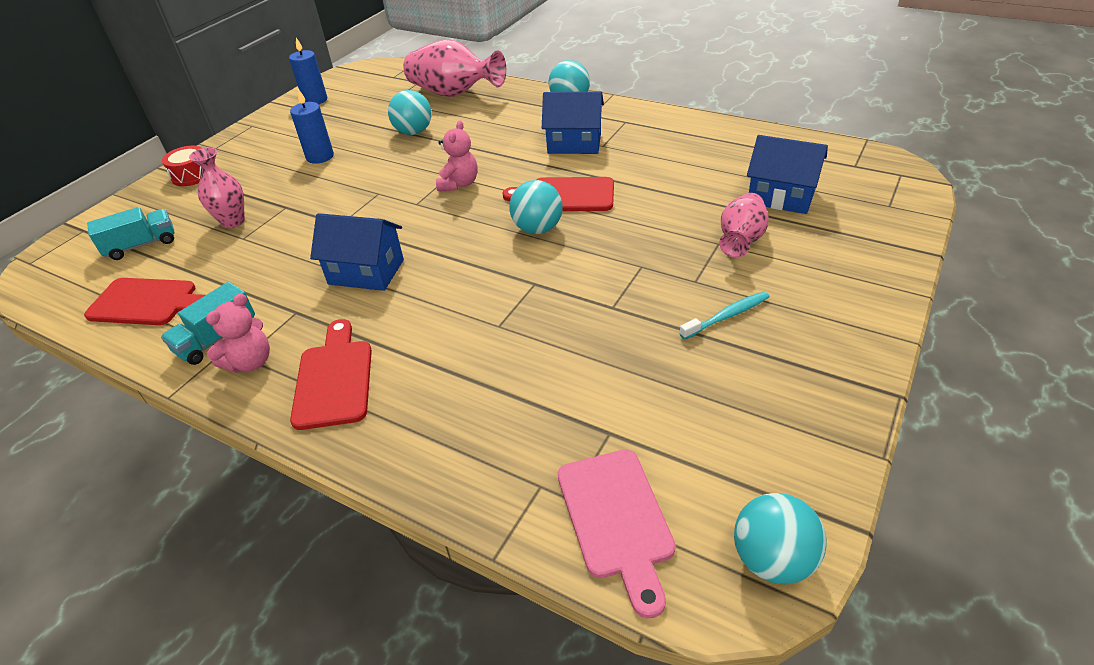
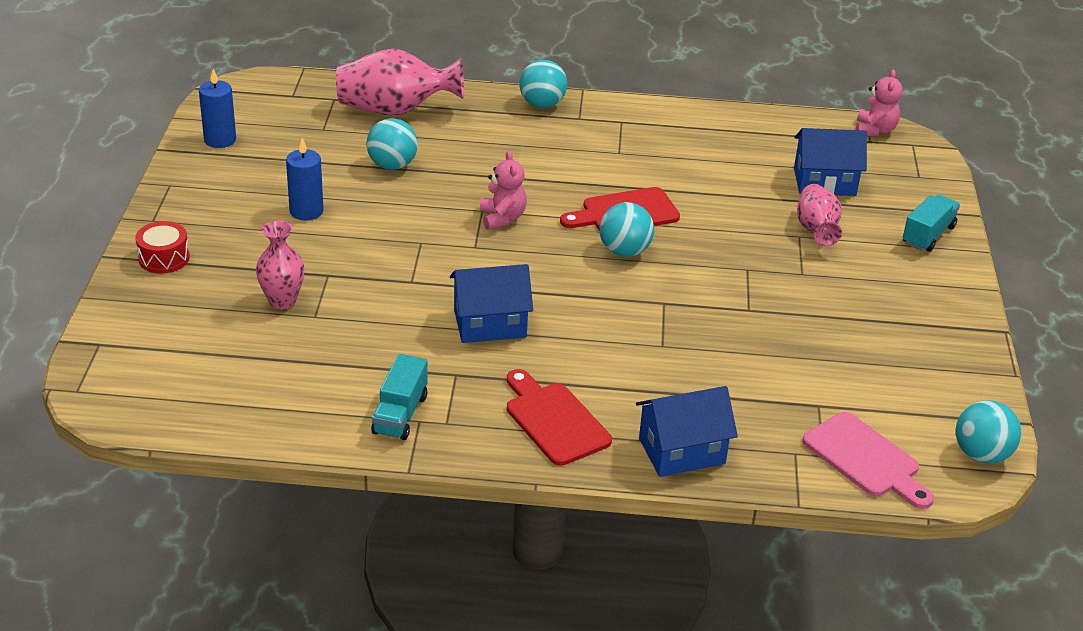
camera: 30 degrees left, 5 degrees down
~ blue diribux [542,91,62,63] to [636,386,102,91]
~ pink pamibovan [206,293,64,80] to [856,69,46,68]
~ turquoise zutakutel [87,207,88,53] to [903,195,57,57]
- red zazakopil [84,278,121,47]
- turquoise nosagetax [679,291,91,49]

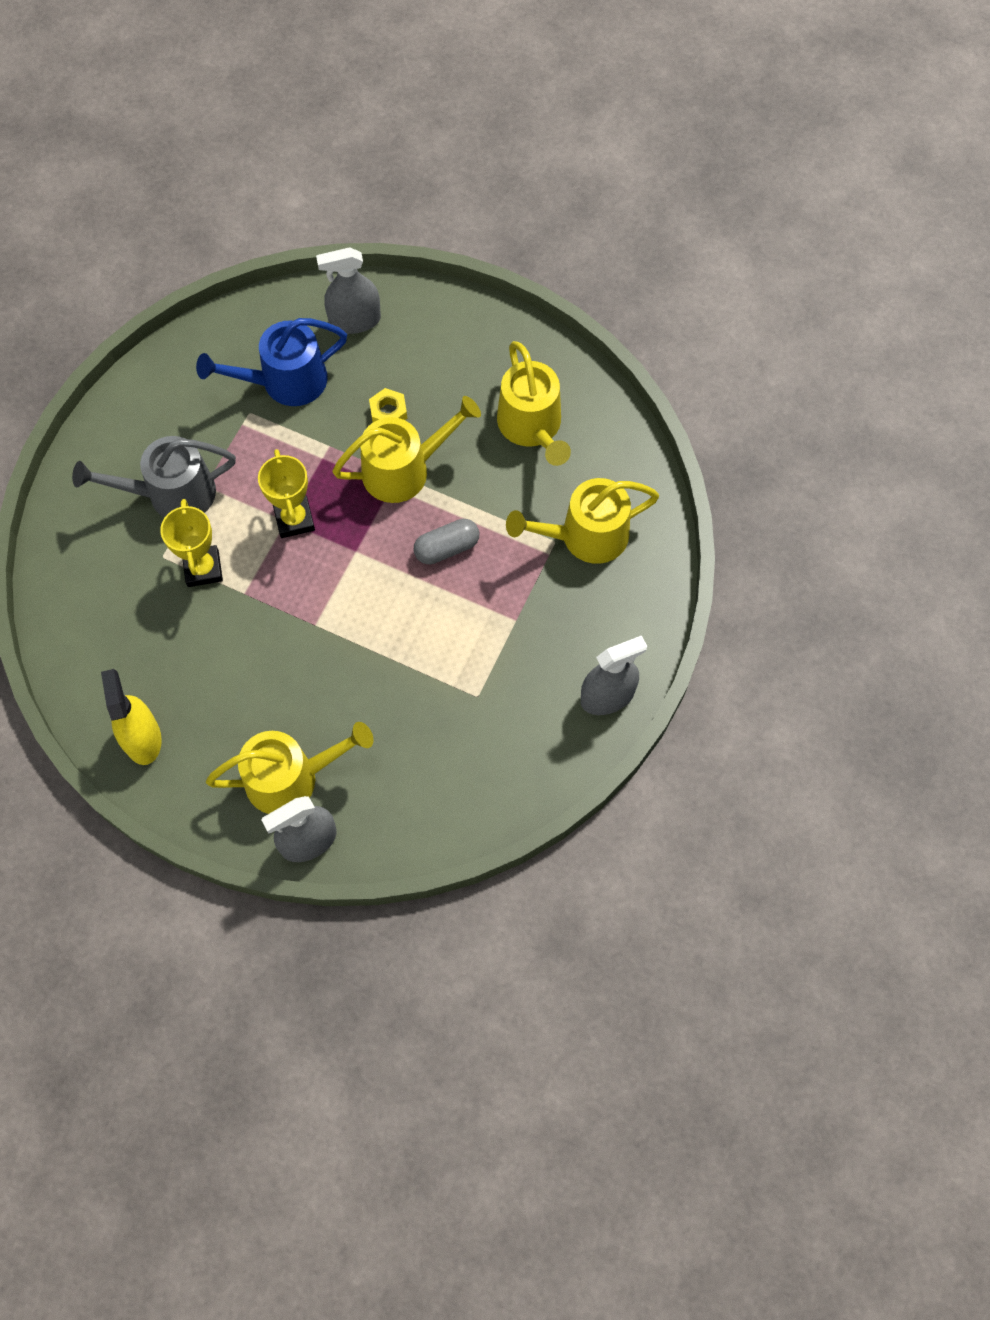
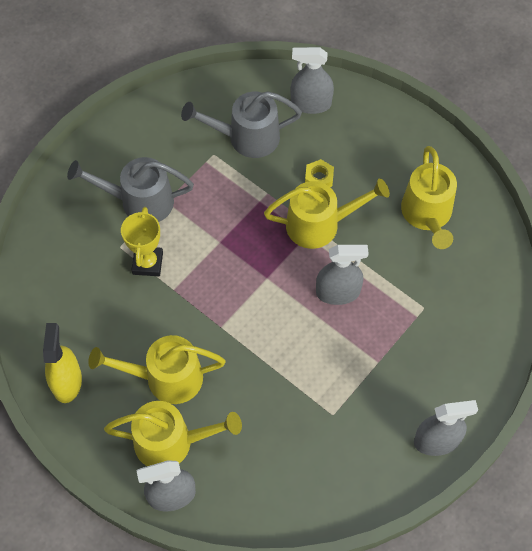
camera: 15 degrees right, 5 degrees down
~ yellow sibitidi [506,478,153,86] to [88,335,138,69]
~ blue sibitidi [196,318,151,88] to grey sibitidi [181,91,121,67]
~ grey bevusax [414,519,65,45] to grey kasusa [316,245,53,60]
- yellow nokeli [258,449,57,89]

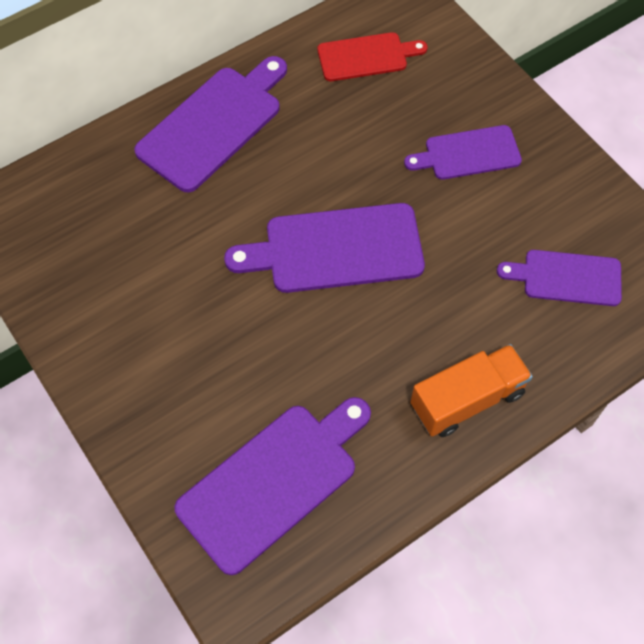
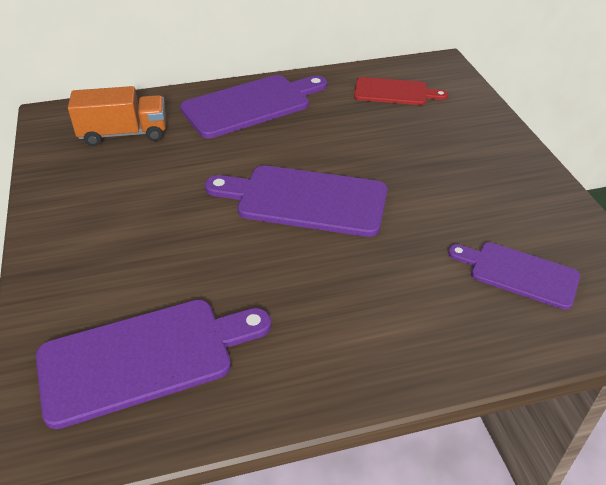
camera: 20 degrees right, 20 degrees down
~ orange zutakutel [410,344,123,93] to [68,86,98,60]
- purple zazakopil [404,125,118,55]

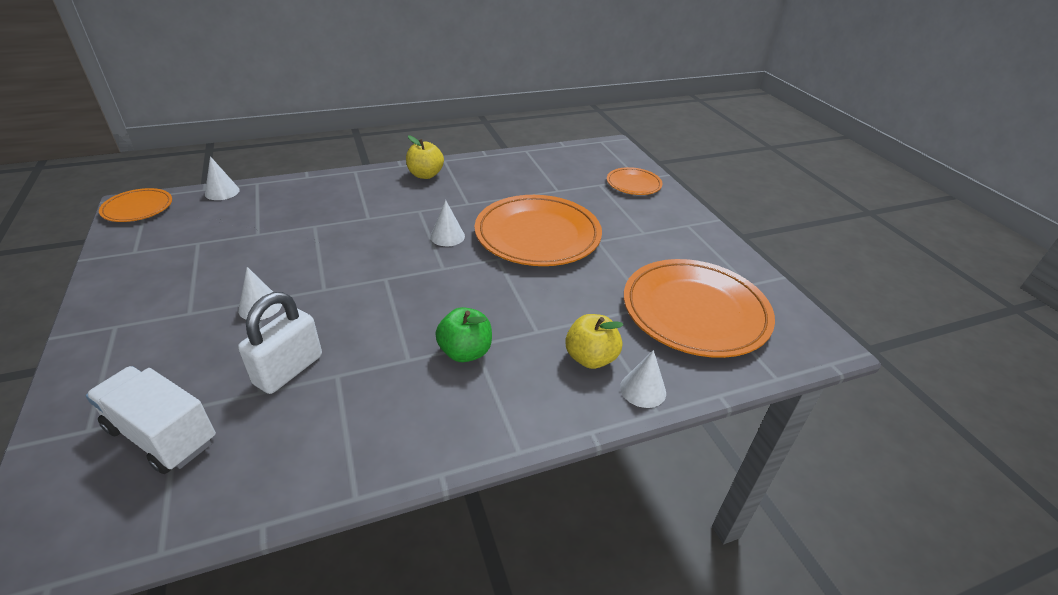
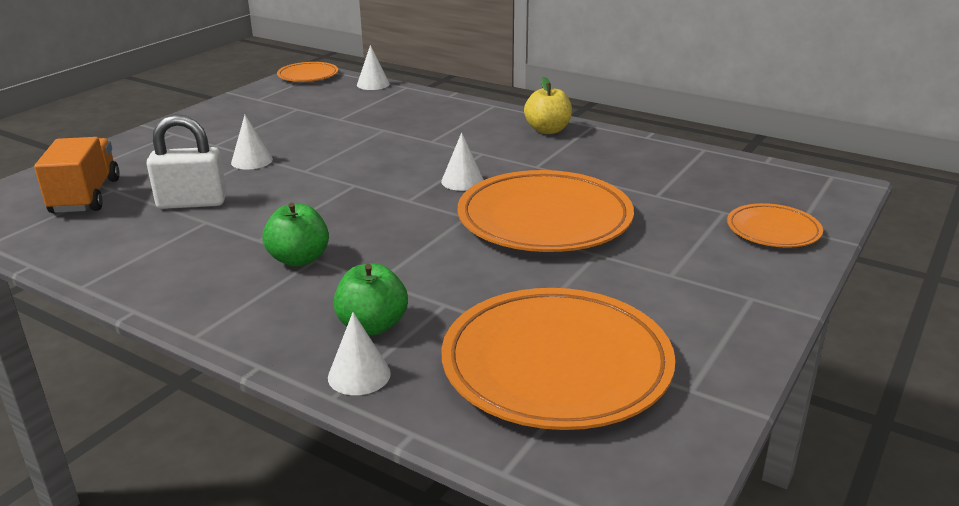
camera: 55 degrees right, 10 degrees down
~ white zutakutel [86,366,130,108] to orange zutakutel [34,137,86,76]
~ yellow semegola [565,314,58,55] to green semegola [334,263,74,72]

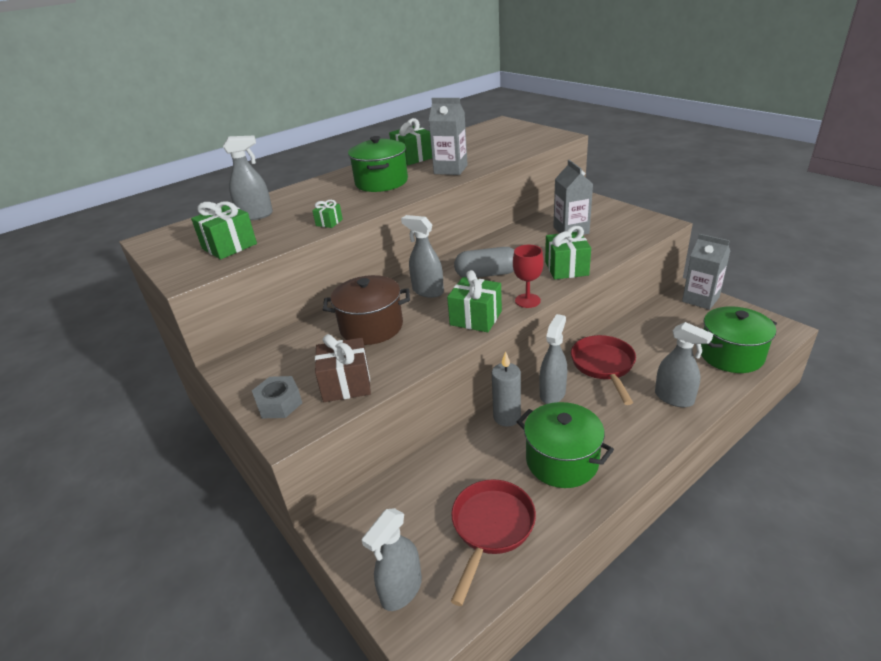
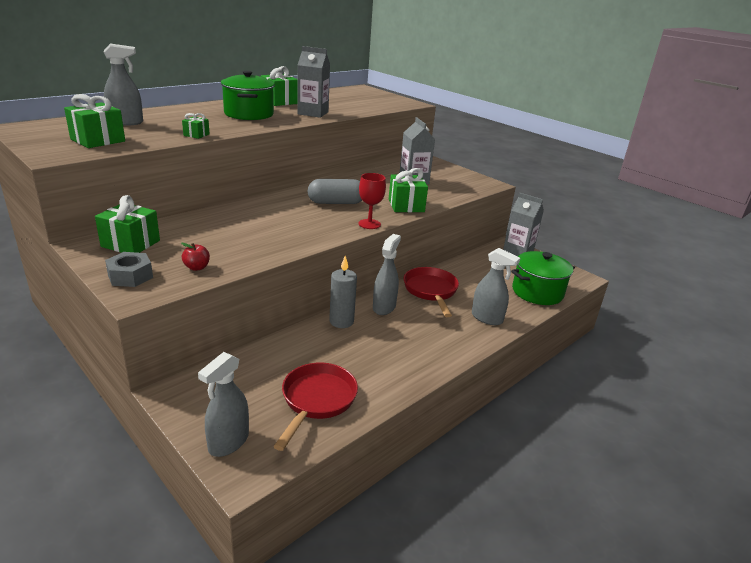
camera: 10 degrees left, 5 degrees down
~ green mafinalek [447,270,55,62] to [95,195,65,58]
~ brown mafinalek [315,334,56,68] to red semegola [181,243,29,28]
- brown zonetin [323,275,87,70]
- grey kasusa [401,215,43,83]
- green zonetin [517,402,97,86]

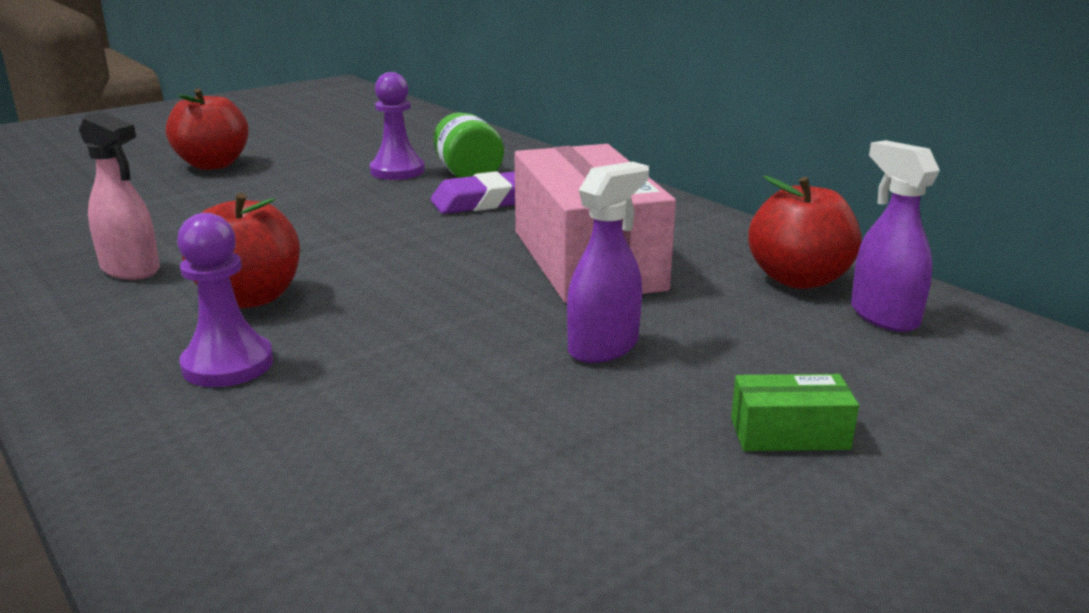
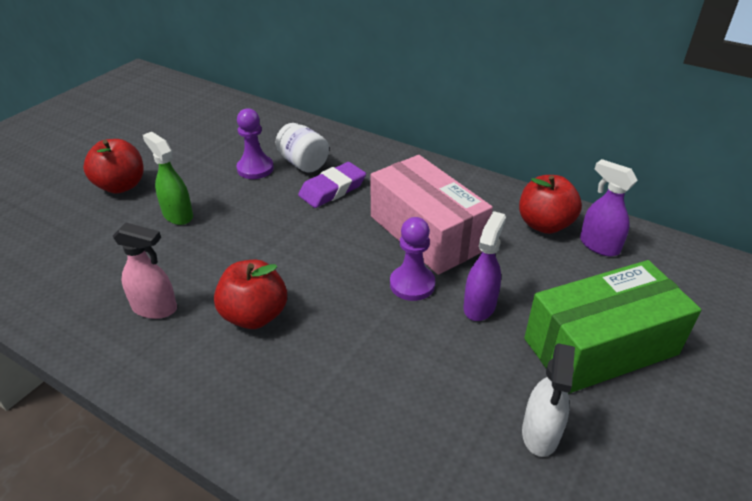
camera: 20 degrees left, 15 degrees up
+ green kasusa [143,132,50,93]
~ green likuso [433,112,71,66] to white likuso [275,123,54,49]
~ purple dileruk [177,213,96,174] to [390,217,45,84]
+ white kasusa [522,343,53,114]
~ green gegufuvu [731,374,128,77] = [524,260,177,134] x2.50

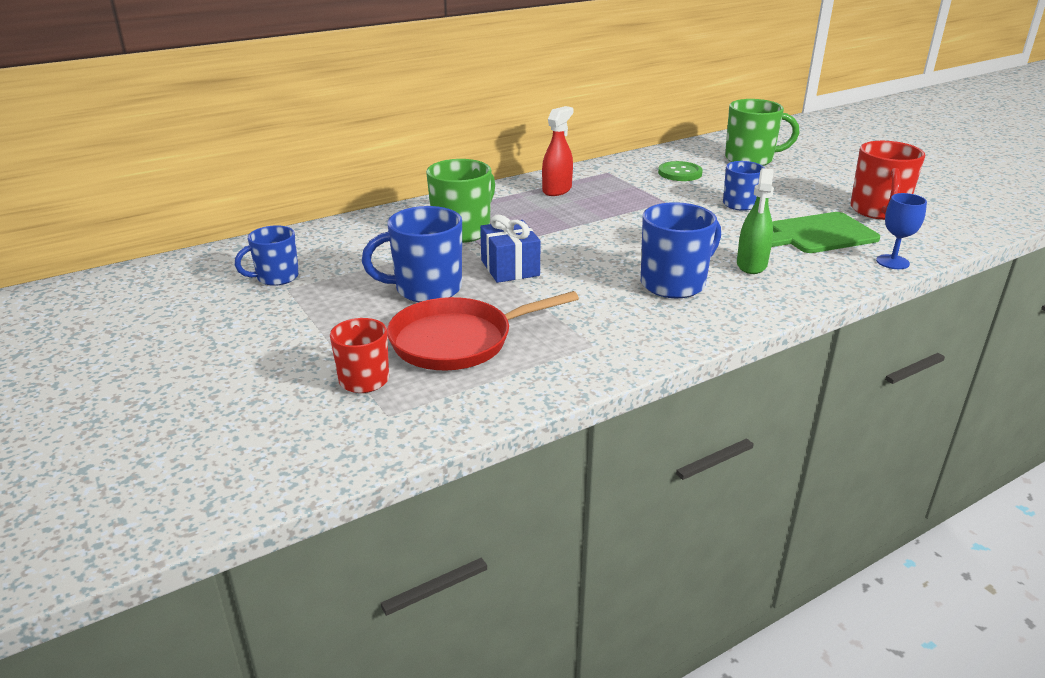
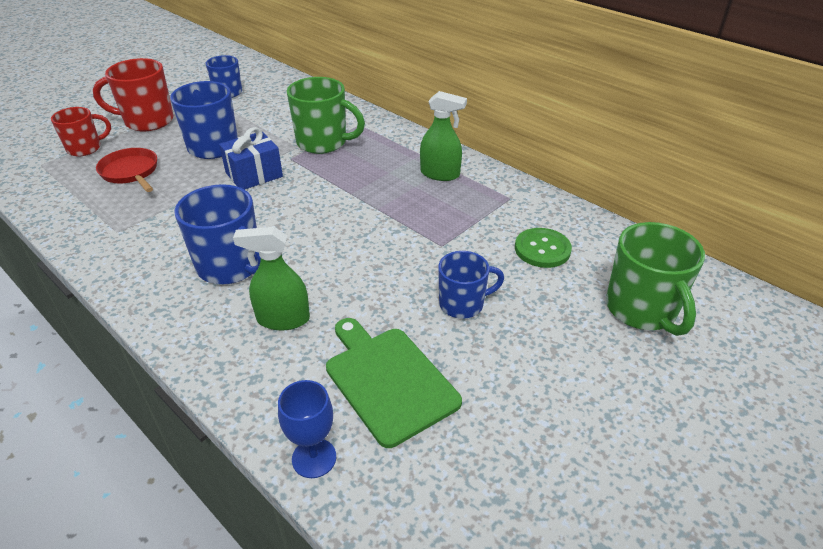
camera: 75 degrees right, 10 degrees up
~ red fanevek [851,141,74,79] to [93,58,81,73]
~ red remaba [387,291,192,79] = [96,148,61,44] x0.66
~ red kasusa [542,106,31,90] to green kasusa [420,91,47,90]

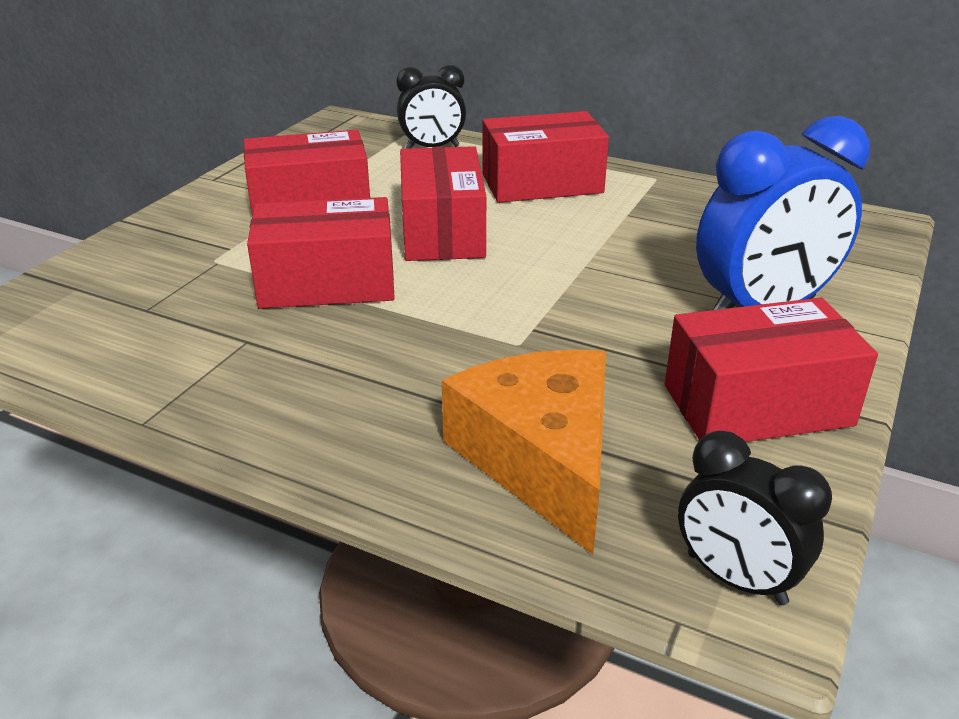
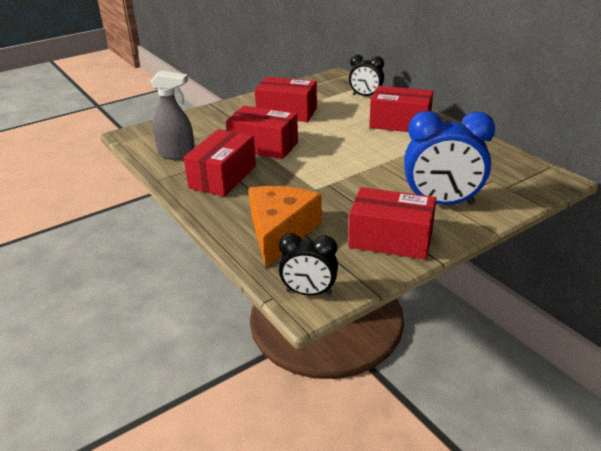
camera: 30 degrees right, 0 degrees up
+ grey kasusa [150,70,45,90]
~ red gegufuvu [400,146,86,115] to [184,129,72,67]
~ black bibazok [678,431,154,174] = [279,233,59,62] 60 degrees counterclockwise

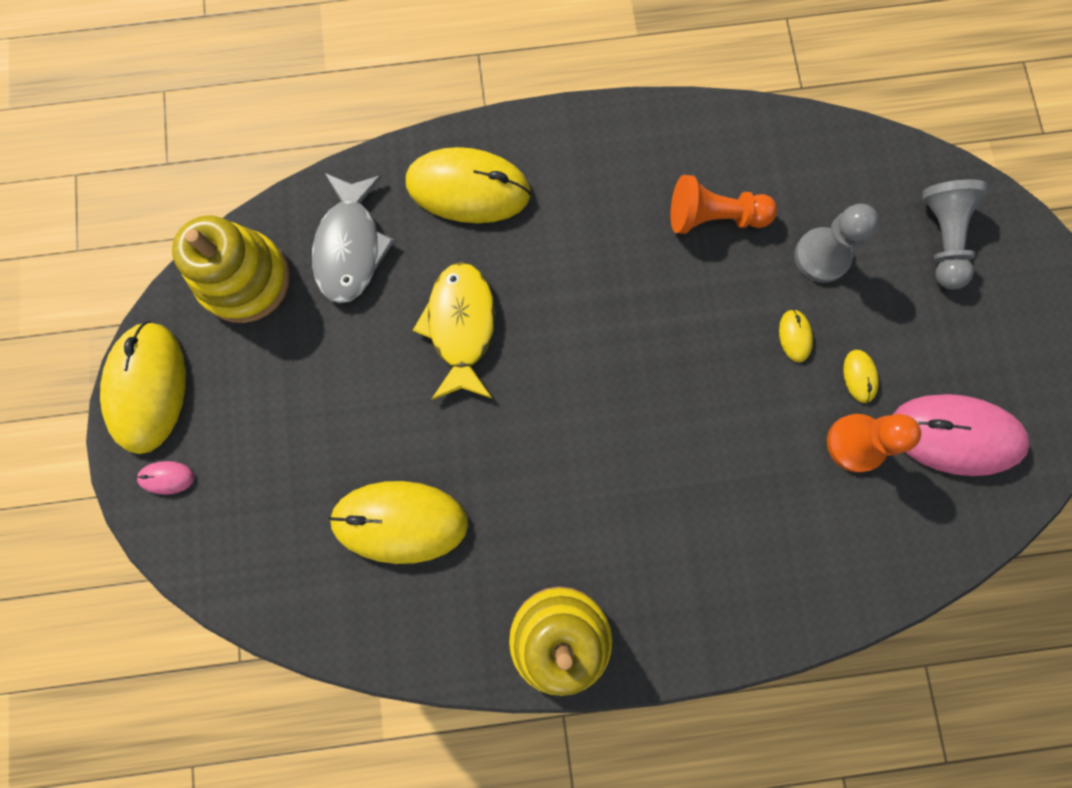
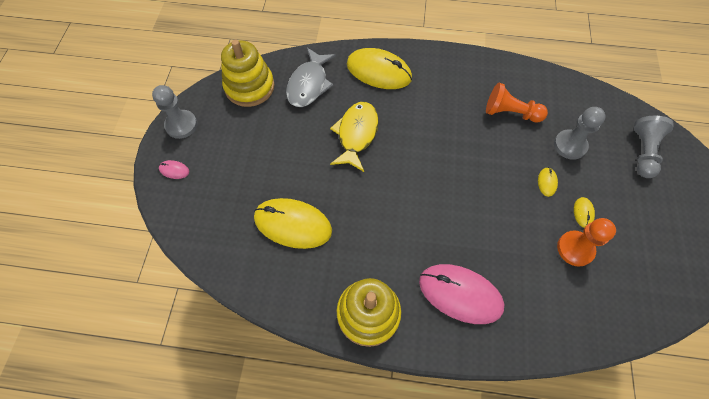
camera: 15 degrees right, 15 degrees down
~ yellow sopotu [100,321,86,133] to grey dileruk [152,85,45,54]
~ pink sopotu [893,394,137,82] to [419,264,85,60]

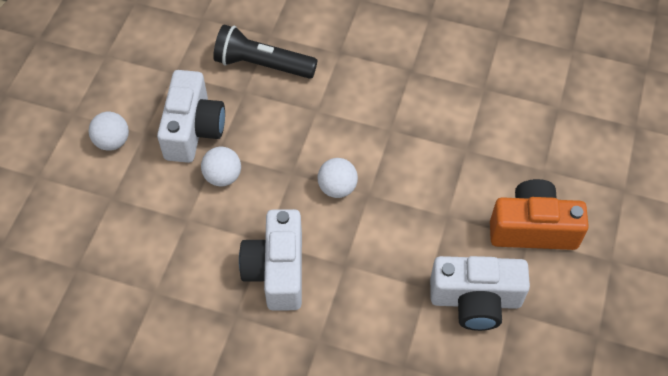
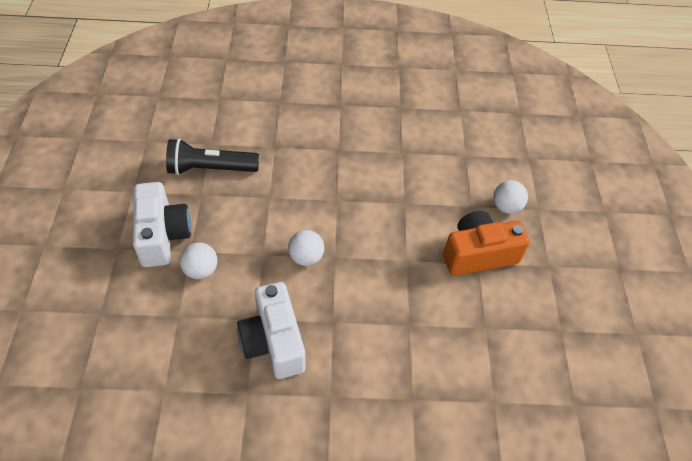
camera: 20 degrees left, 5 degrees down
~ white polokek [89,112,40,39] to [493,180,35,34]
- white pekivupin [430,256,100,75]

